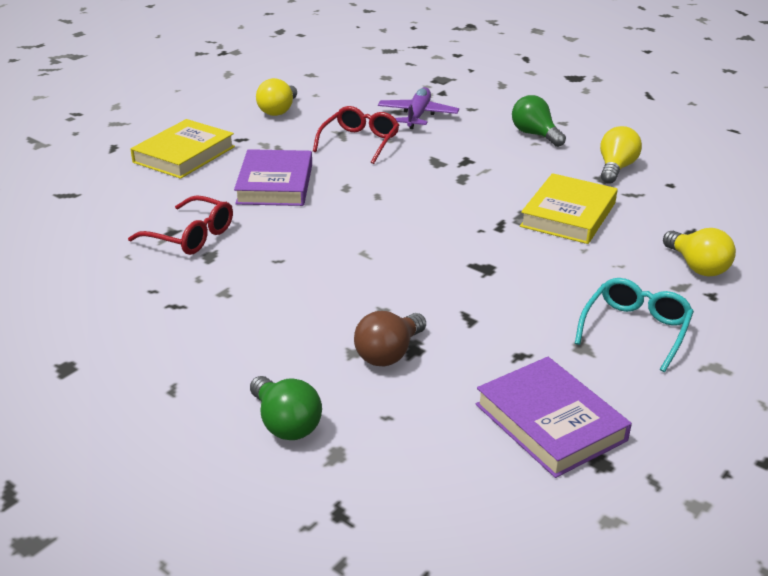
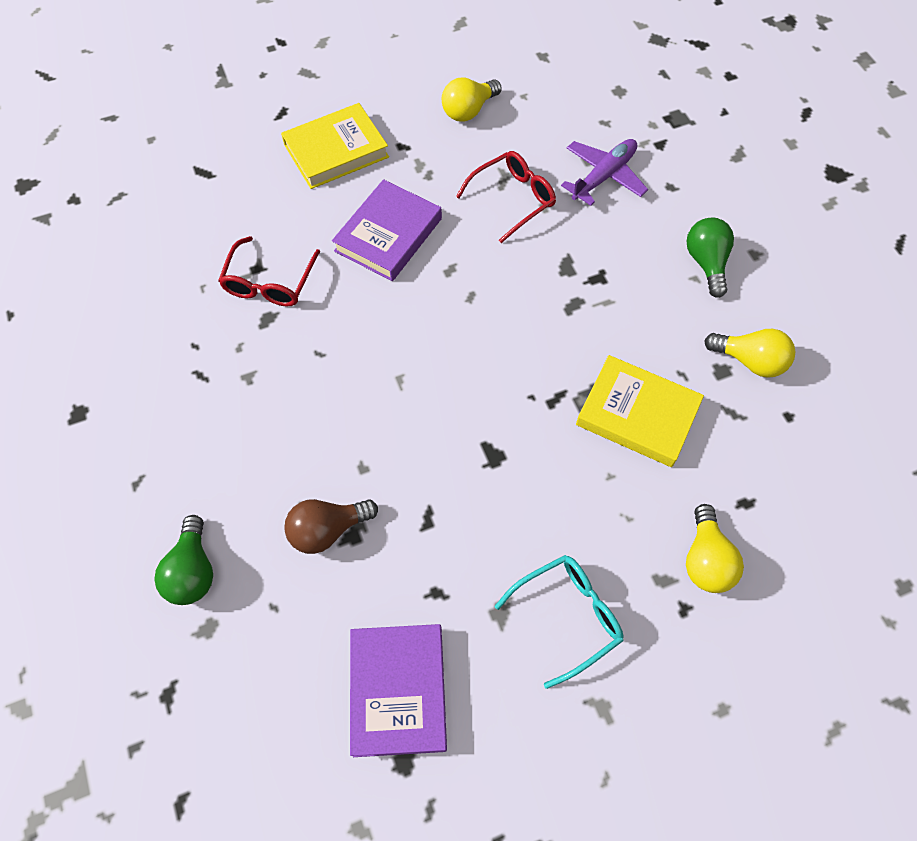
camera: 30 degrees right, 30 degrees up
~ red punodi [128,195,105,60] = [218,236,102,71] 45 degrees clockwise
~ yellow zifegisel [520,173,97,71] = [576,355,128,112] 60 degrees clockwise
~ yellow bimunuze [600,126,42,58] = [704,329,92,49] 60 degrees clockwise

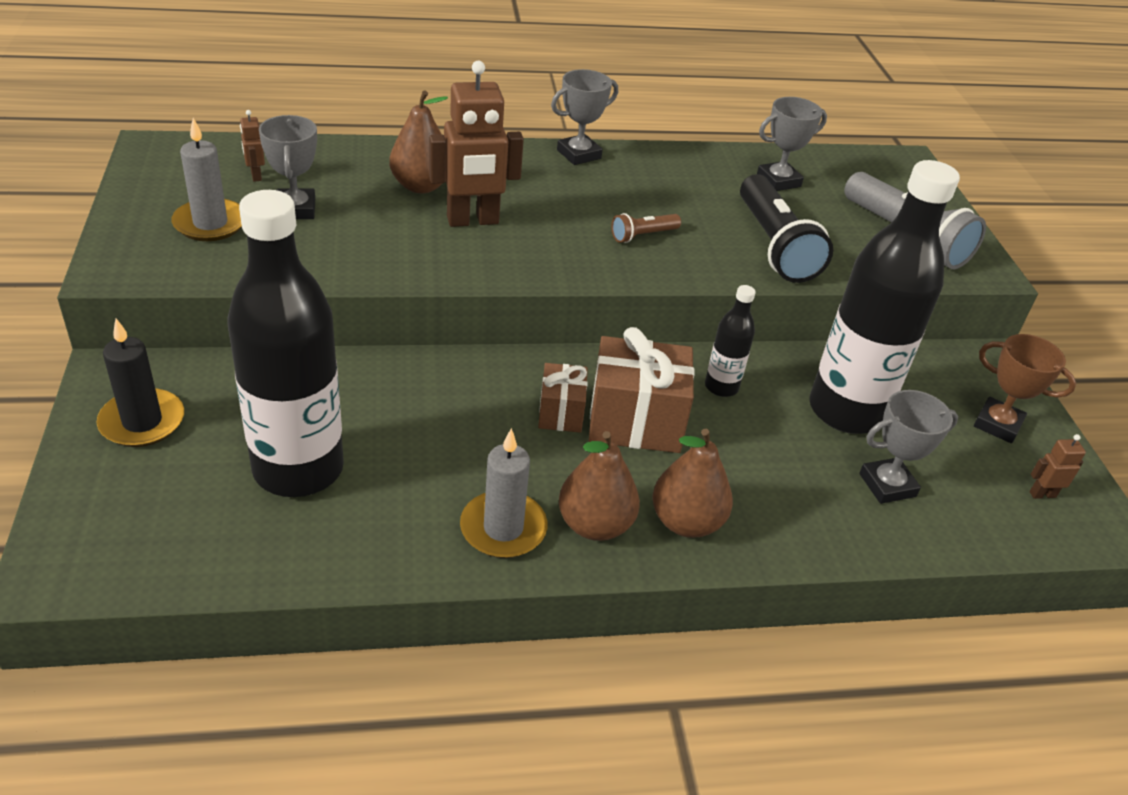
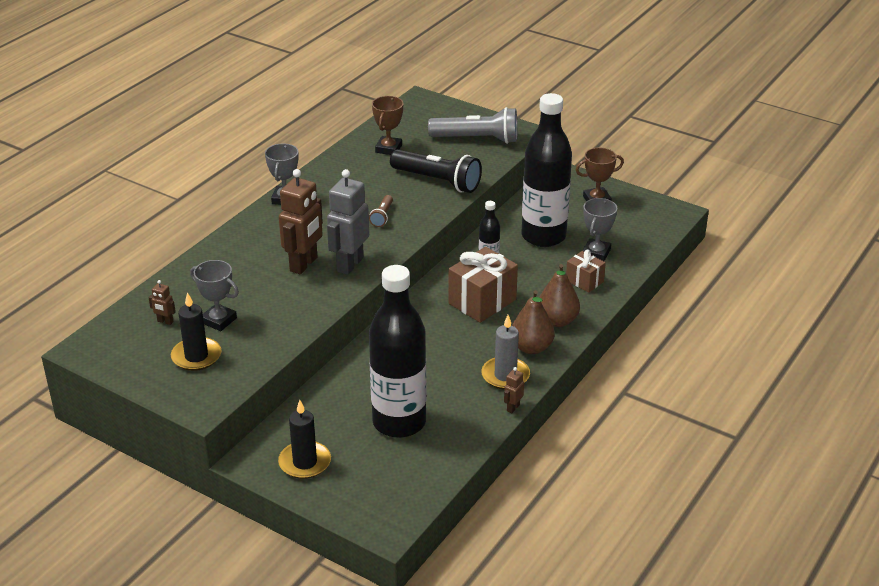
camera: 45 degrees left, 5 degrees down
~ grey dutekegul [171,118,71,123] to black dutekegul [171,292,50,79]
+ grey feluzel [327,169,42,106]
~ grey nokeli [757,97,70,94] to brown nokeli [372,96,31,59]
~ brown feluzel [1030,434,56,65] to [504,367,20,46]
~ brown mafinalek [538,363,50,70] to [566,250,40,43]
- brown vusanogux [389,90,59,103]

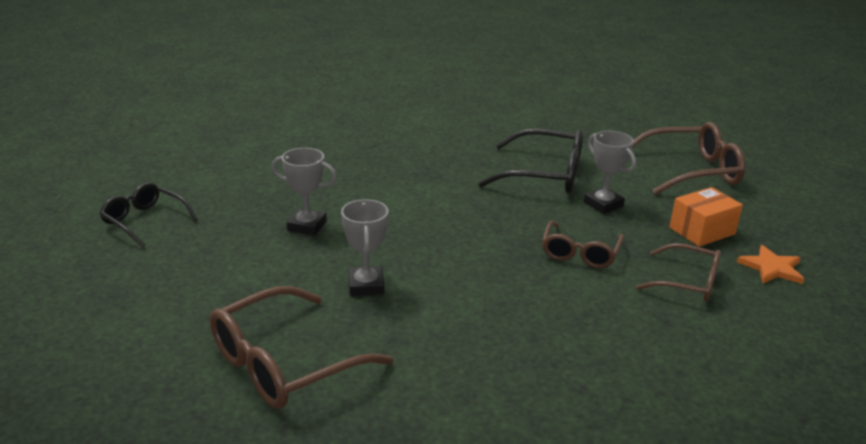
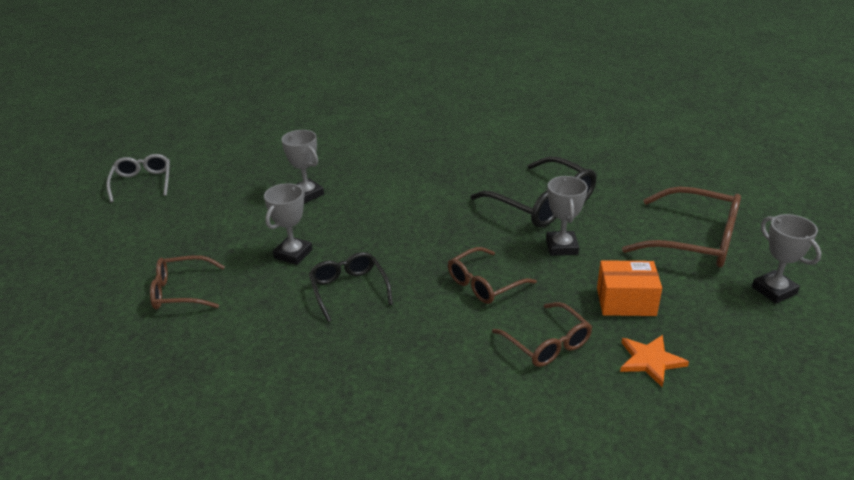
camera: 35 degrees right, 5 degrees up
+ grey punodi [106,154,64,48]
~ brown punodi [210,286,183,123] = [150,255,75,54] x0.62
~ black punodi [99,183,99,65] to [309,252,84,70]
+ grey nokeli [752,214,70,90]

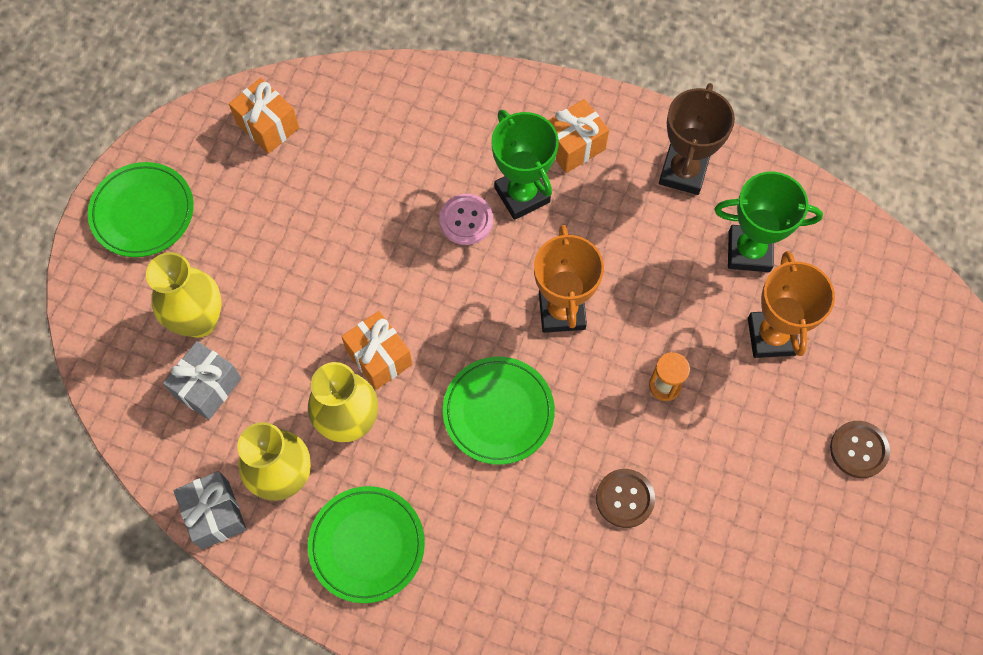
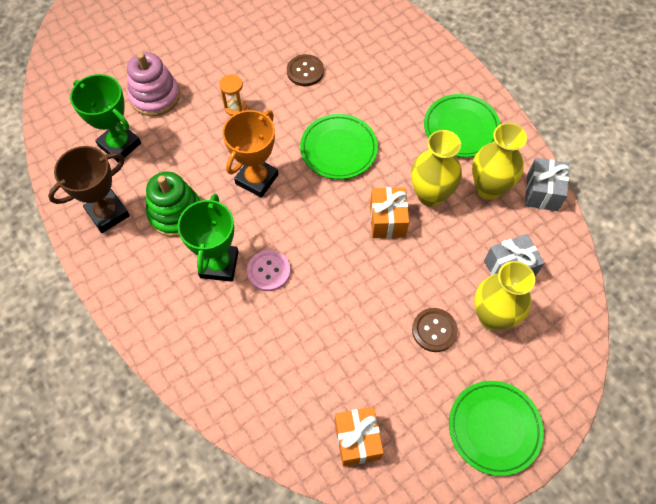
camera: 145 degrees left, 5 degrees down
~ orange nokeli [748,251,87,107] to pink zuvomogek [127,52,53,64]
+ green zuvomogek [146,171,54,66]
~ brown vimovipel [830,421,60,57] to [412,308,46,44]
- orange mafinalek [548,99,61,74]

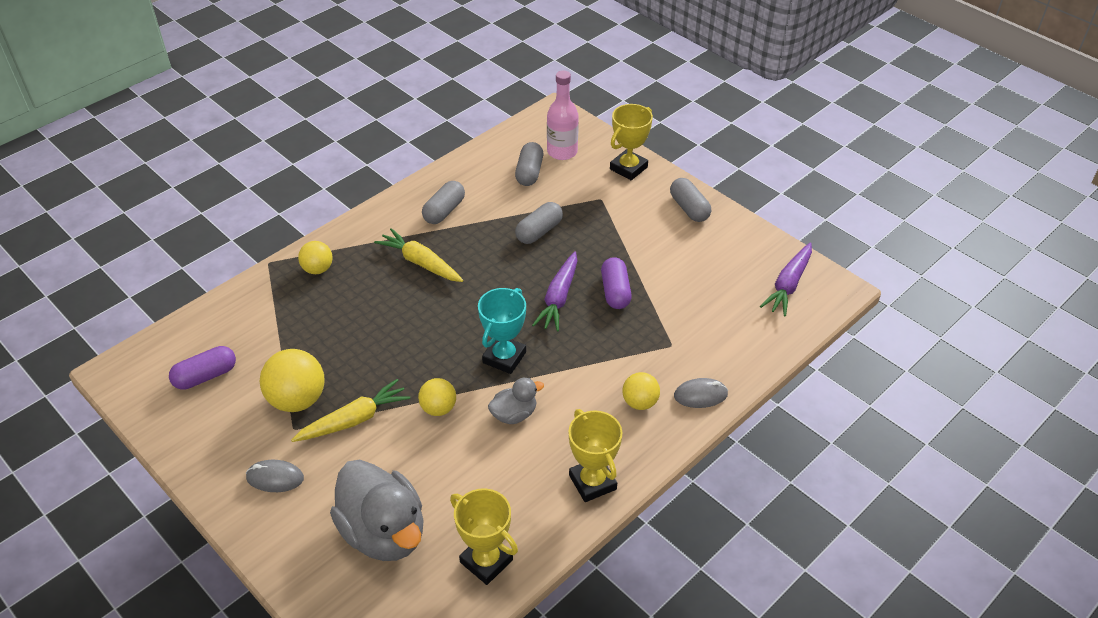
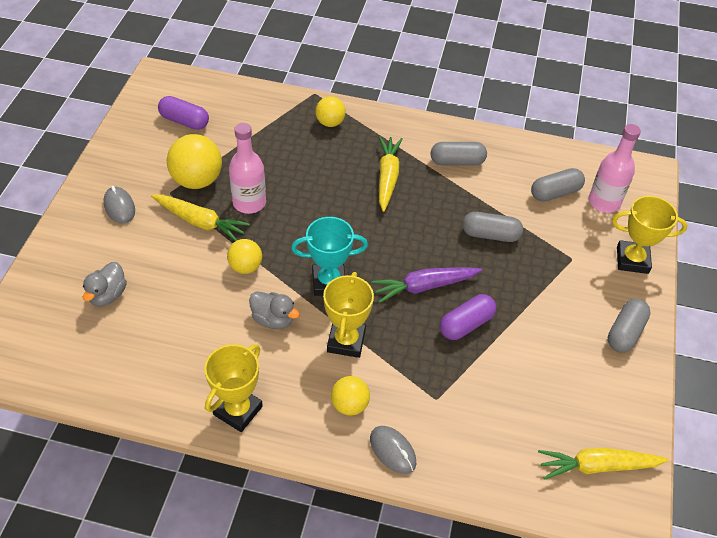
camera: 55 degrees right, 5 degrees up
~ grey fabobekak [330,459,93,102] = [83,262,44,45] x0.50
+ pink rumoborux [229,123,37,91]
~ yellow nokeli [450,488,68,97] to [323,272,51,86]
~ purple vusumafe [760,243,52,73] to yellow vusumafe [538,448,131,32]

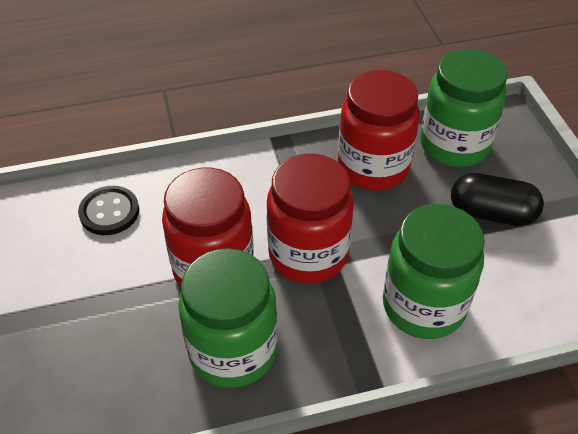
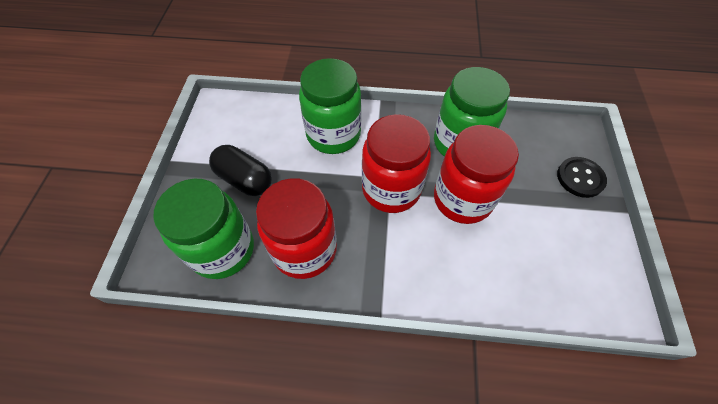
camera: 160 degrees left, 10 degrees up
~ black vimovipel [78,186,61,49] to [557,157,50,41]

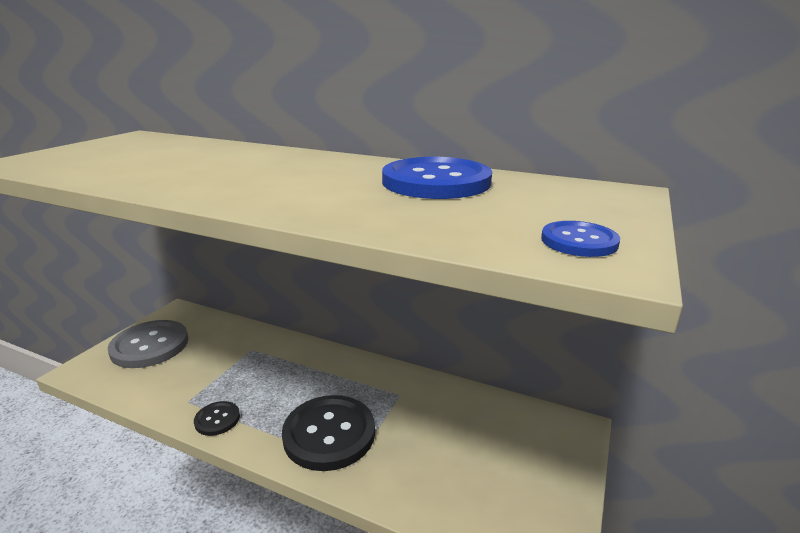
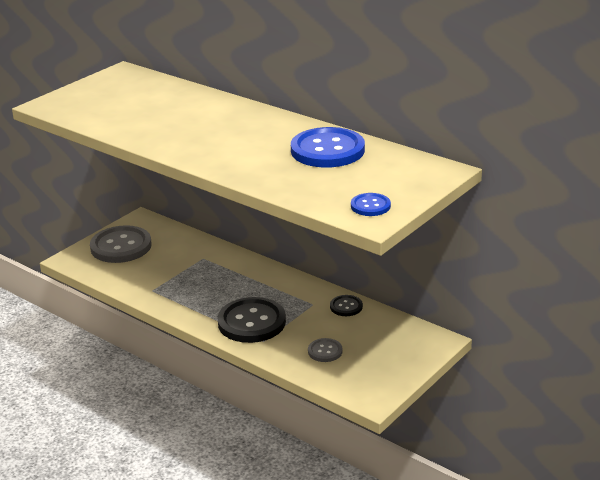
camera: 15 degrees right, 5 degrees up
+ grey vimovipel [308,338,35,24]
~ black vimovipel [194,401,46,35] to [330,295,33,21]

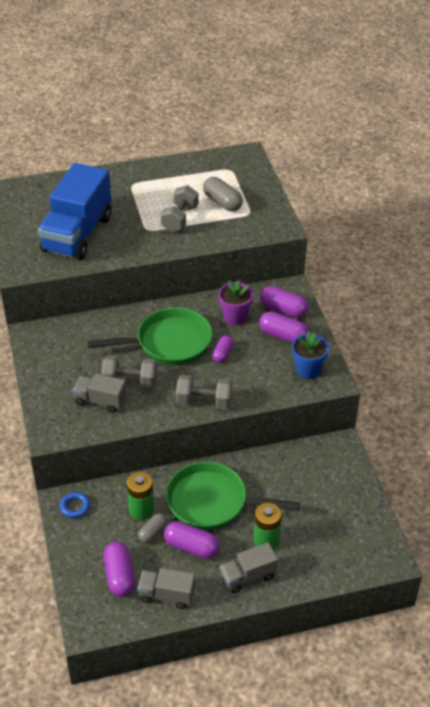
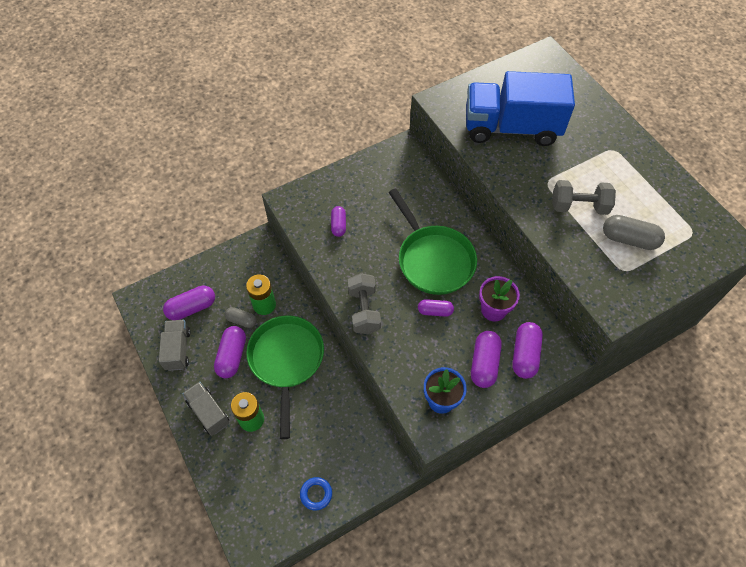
camera: 75 degrees right, 15 degrees up
~ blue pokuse [59,492,31,26] to [300,477,32,34]
~ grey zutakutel [73,373,54,40] to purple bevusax [331,206,15,31]
~ grey bevusax [203,177,40,34] = [603,215,62,35] 75 degrees clockwise
- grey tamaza [101,356,56,32]

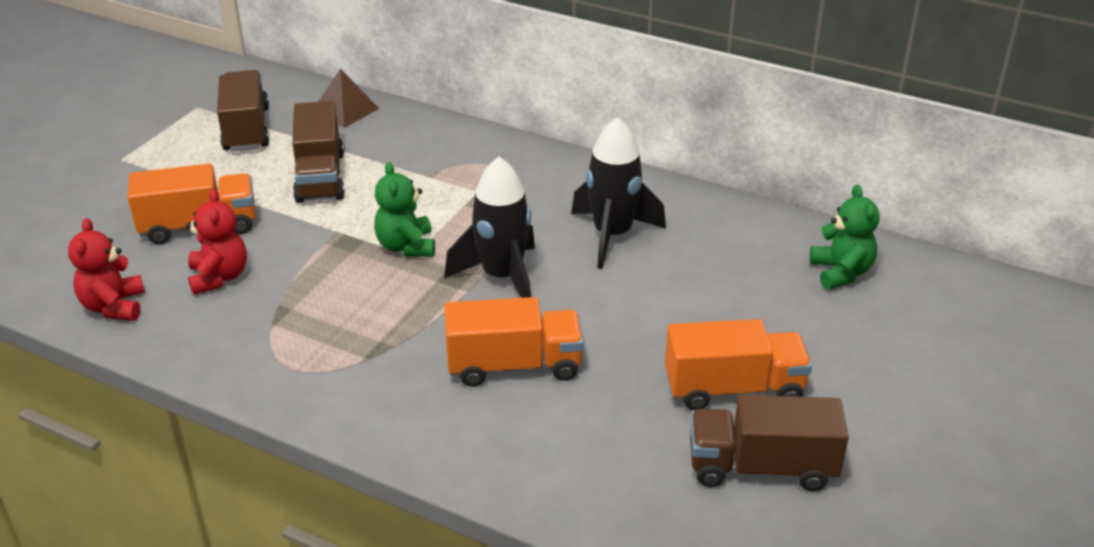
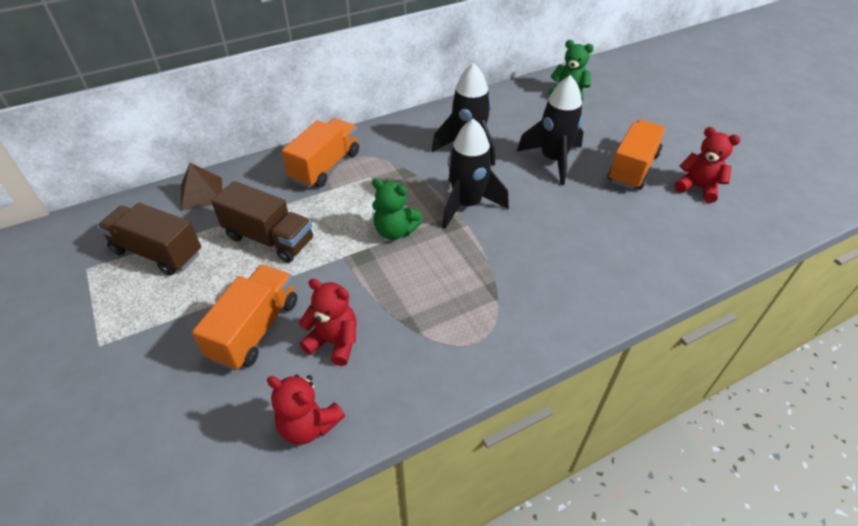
camera: 55 degrees left, 10 degrees up
~ orange zutakutel [444,297,140,90] to [282,118,77,70]
+ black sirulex [517,75,67,110]
~ brown zutakutel [690,395,159,96] to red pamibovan [675,127,66,76]

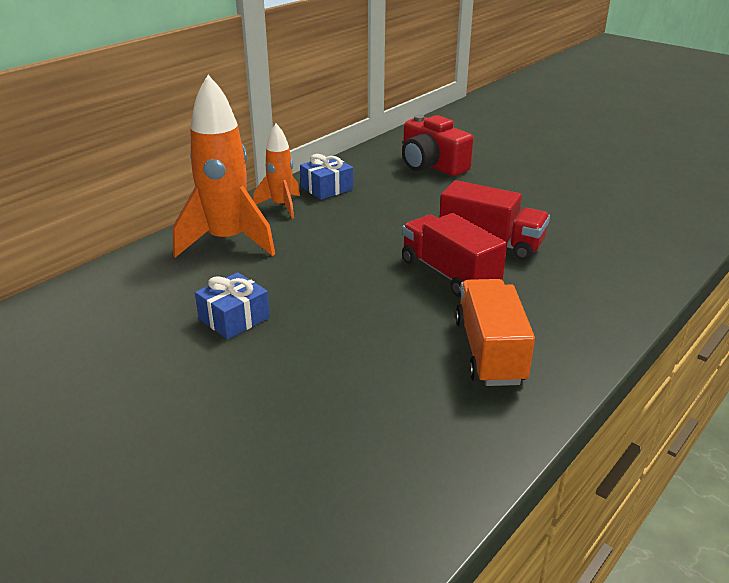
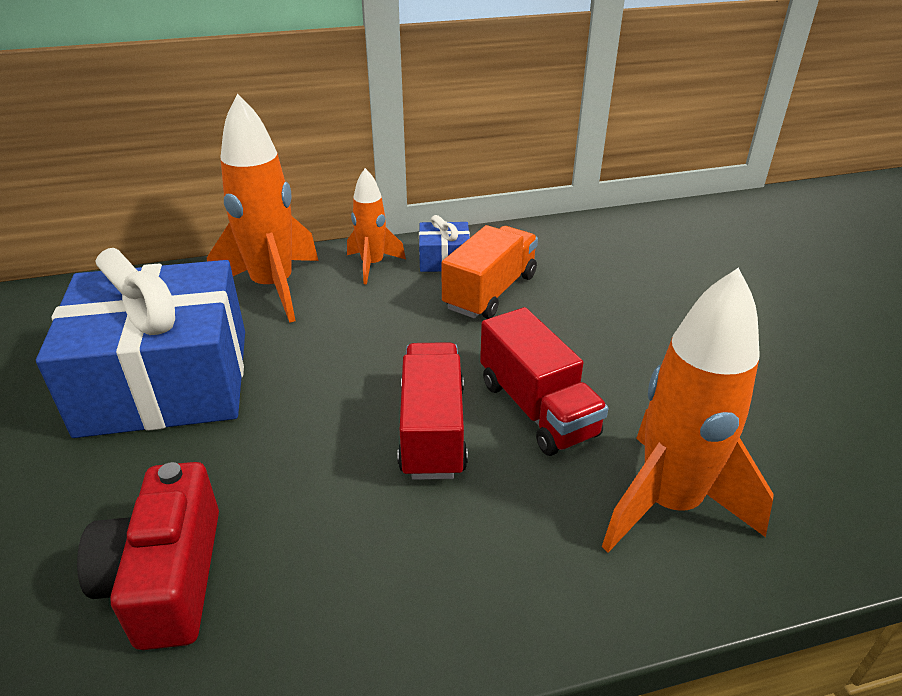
camera: 35 degrees right, 5 degrees up
~ blue mafinalek [195,272,75,67] = [36,248,209,190] x2.44
~ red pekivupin [402,115,72,61] to [77,462,142,188]
~ orange zutakutel [455,279,80,107] to [441,225,97,94]
+ orange sirulex [602,268,172,285]

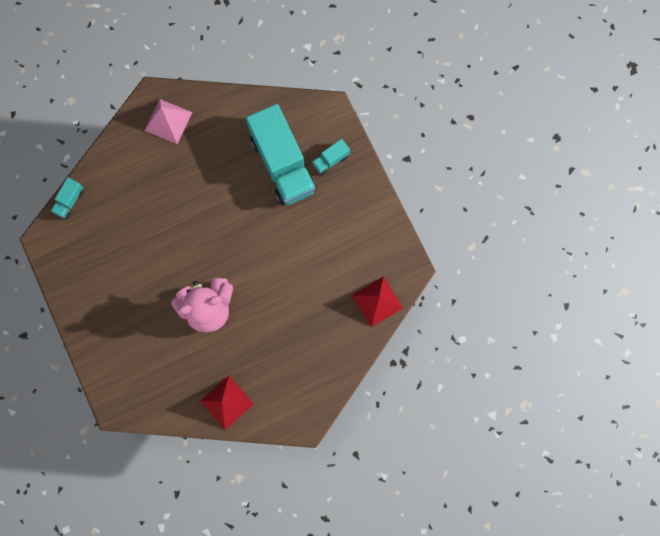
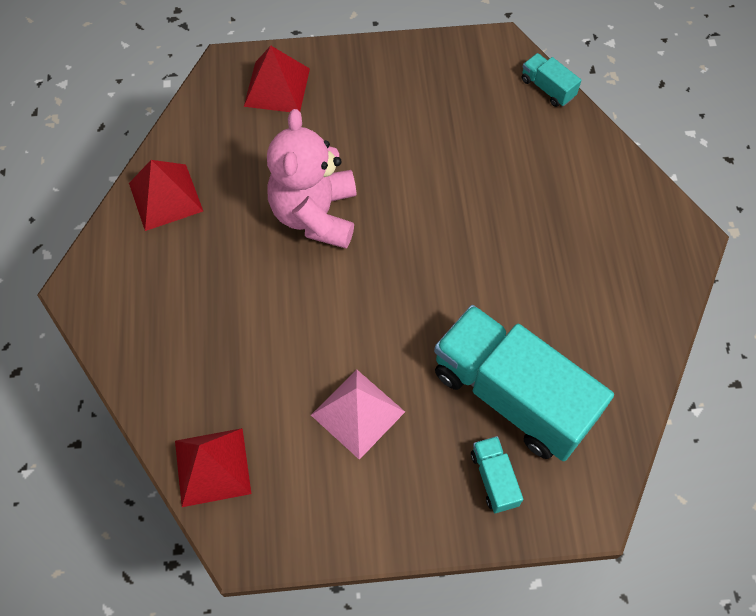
camera: 110 degrees right, 15 degrees down
+ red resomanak [244,45,66,67]
~ pink resomanak [144,99,48,45] to [311,369,94,91]
~ turquoise zutakutel [246,104,71,102] = [434,305,180,156] 45 degrees clockwise

